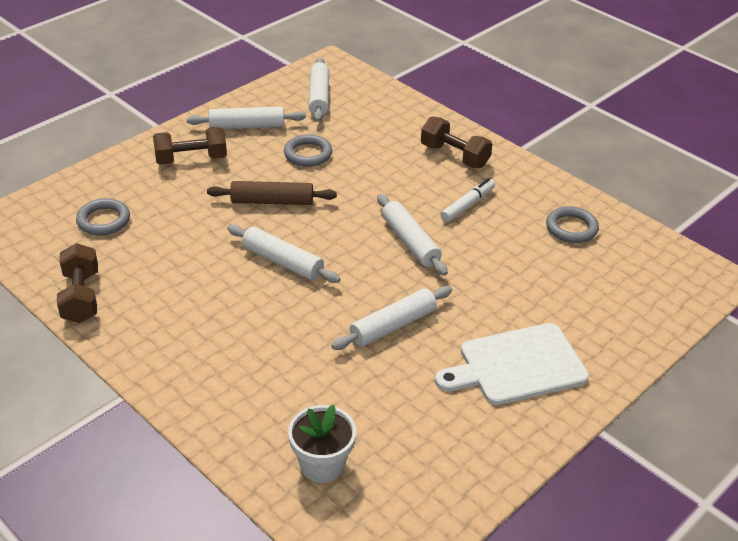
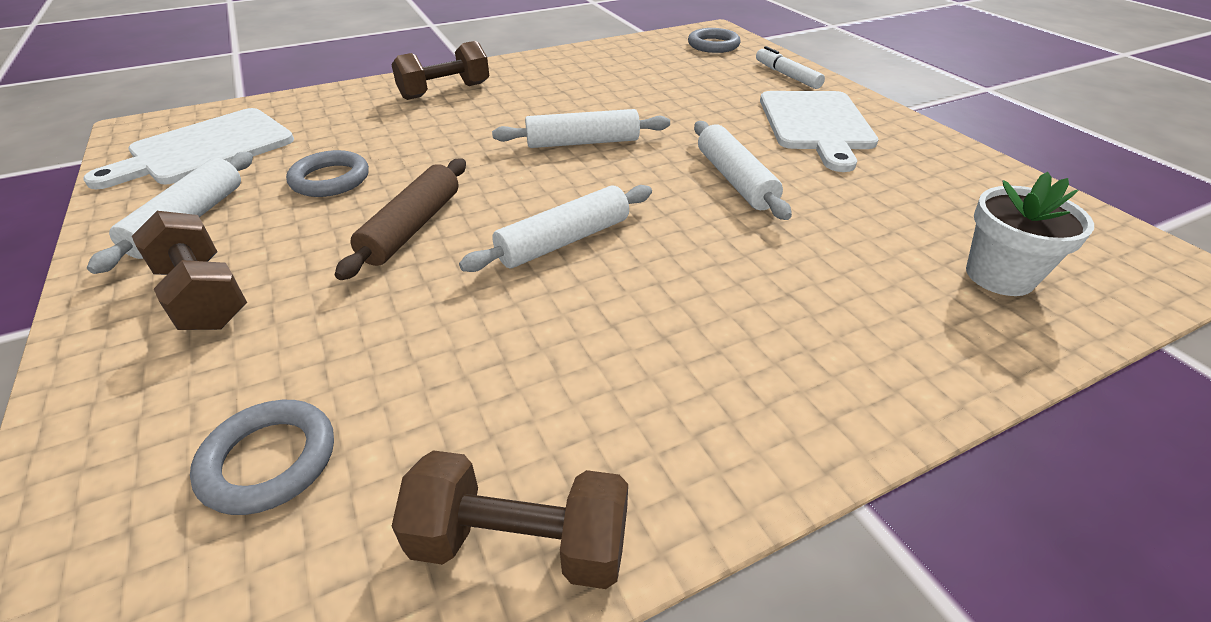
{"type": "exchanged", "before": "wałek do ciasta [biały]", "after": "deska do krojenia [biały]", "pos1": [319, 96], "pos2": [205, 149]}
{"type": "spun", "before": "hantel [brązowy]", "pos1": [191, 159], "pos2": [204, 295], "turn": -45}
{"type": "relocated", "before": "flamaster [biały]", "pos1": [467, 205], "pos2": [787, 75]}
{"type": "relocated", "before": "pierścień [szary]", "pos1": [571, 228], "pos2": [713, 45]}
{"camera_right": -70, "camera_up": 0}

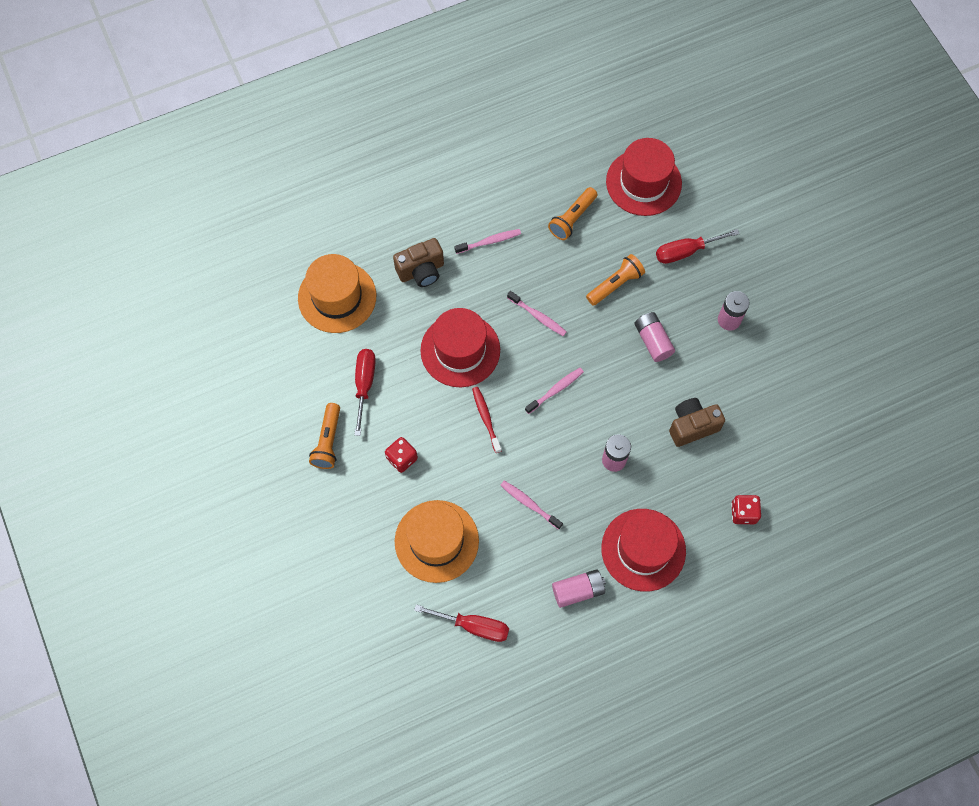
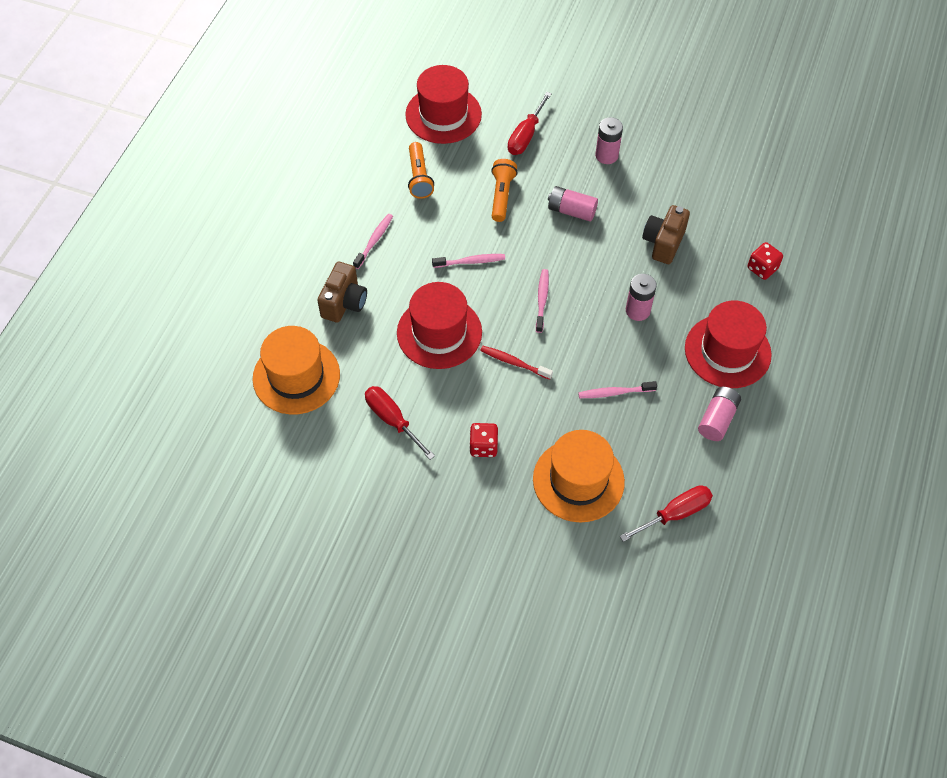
{"type": "missing", "before": "latarka [pomarańczowy]", "pos1": [328, 441]}
{"camera_right": -45, "camera_up": -10}

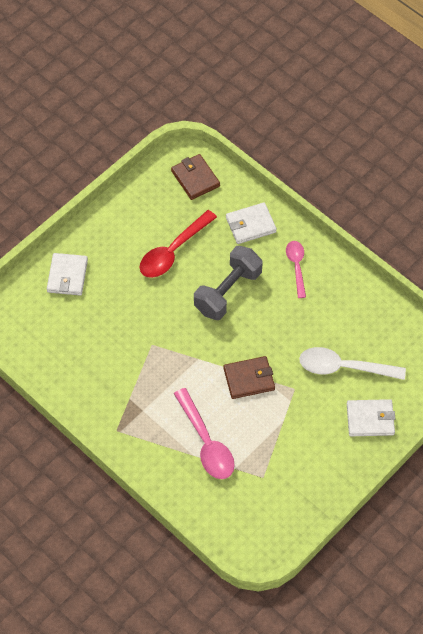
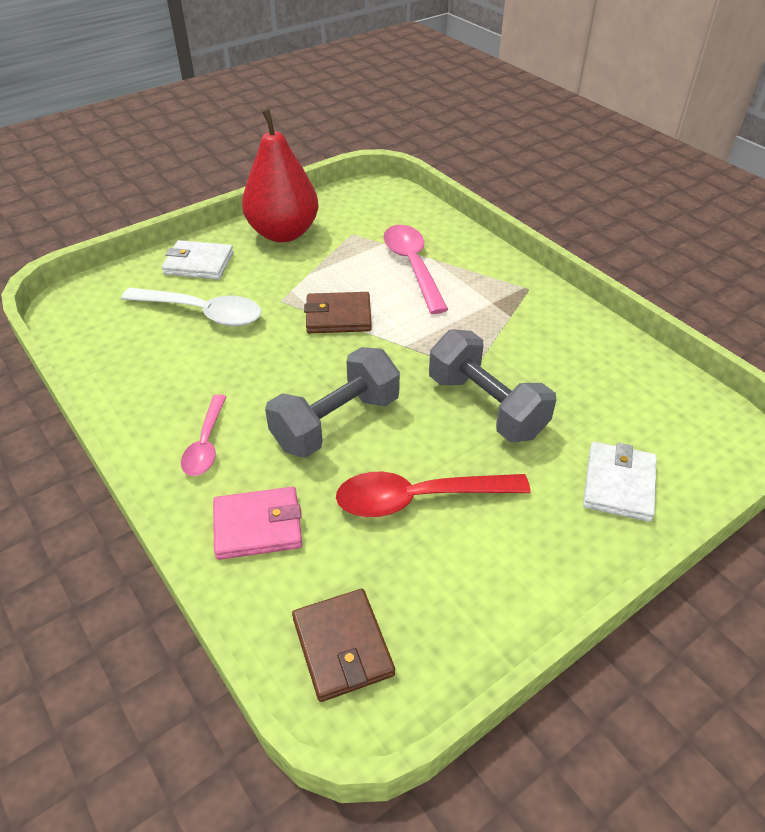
{"type": "colour", "before": "portfel [biały]", "after": "portfel [różowy]", "pos1": [250, 225], "pos2": [258, 526]}
{"type": "spun", "before": "łyżka [czerwony]", "pos1": [173, 251], "pos2": [418, 499], "turn": -150}
{"type": "appeared", "after": "gruszka [czerwony]", "pos2": [283, 233]}
{"type": "appeared", "after": "hantel [szary]", "pos2": [486, 406]}
{"camera_right": -170, "camera_up": -15}

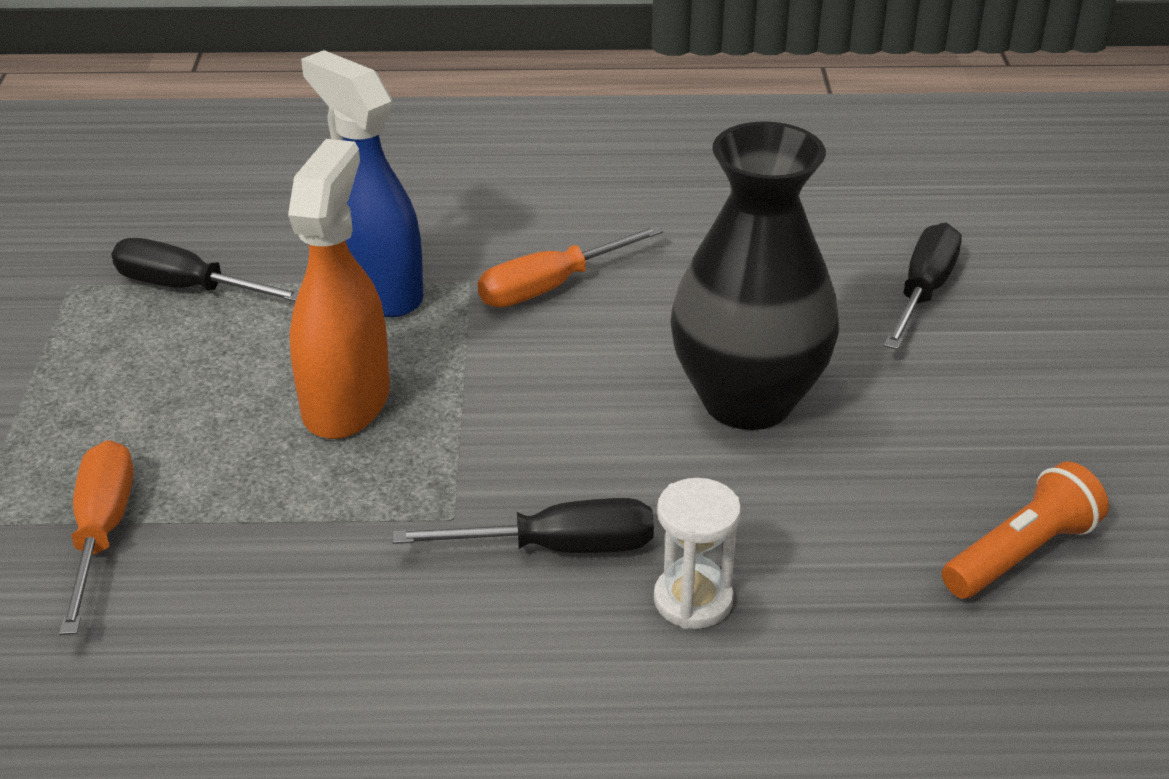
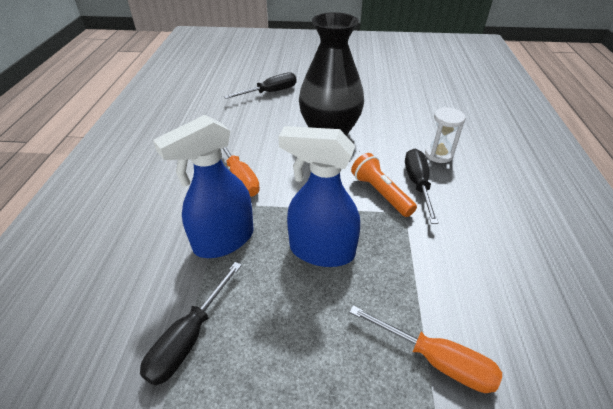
{"type": "colour", "before": "spryskiwacz [pomarańczowy]", "after": "spryskiwacz [niebieski]", "pos1": [346, 402], "pos2": [321, 251]}
{"type": "spun", "before": "śrubokręt [czarny]", "pos1": [923, 291], "pos2": [270, 92], "turn": 120}
{"type": "spun", "before": "śrubokręt [pomarańczowy]", "pos1": [102, 533], "pos2": [436, 360], "turn": -150}
{"type": "relocated", "before": "latarka [pomarańczowy]", "pos1": [1020, 554], "pos2": [380, 193]}
{"camera_right": -85, "camera_up": 5}

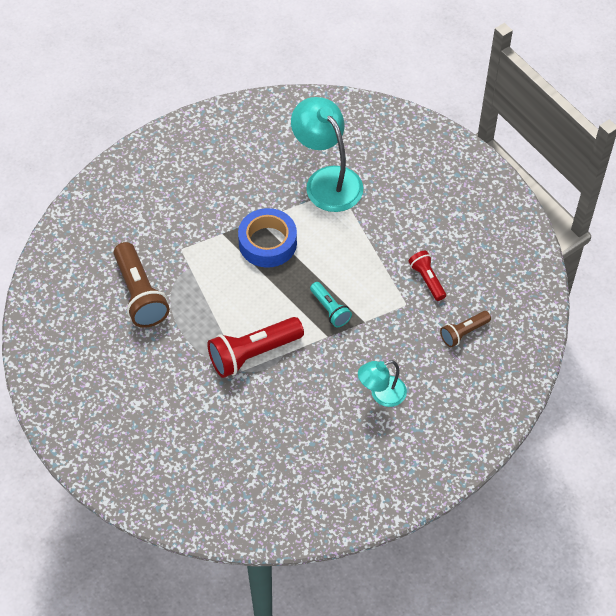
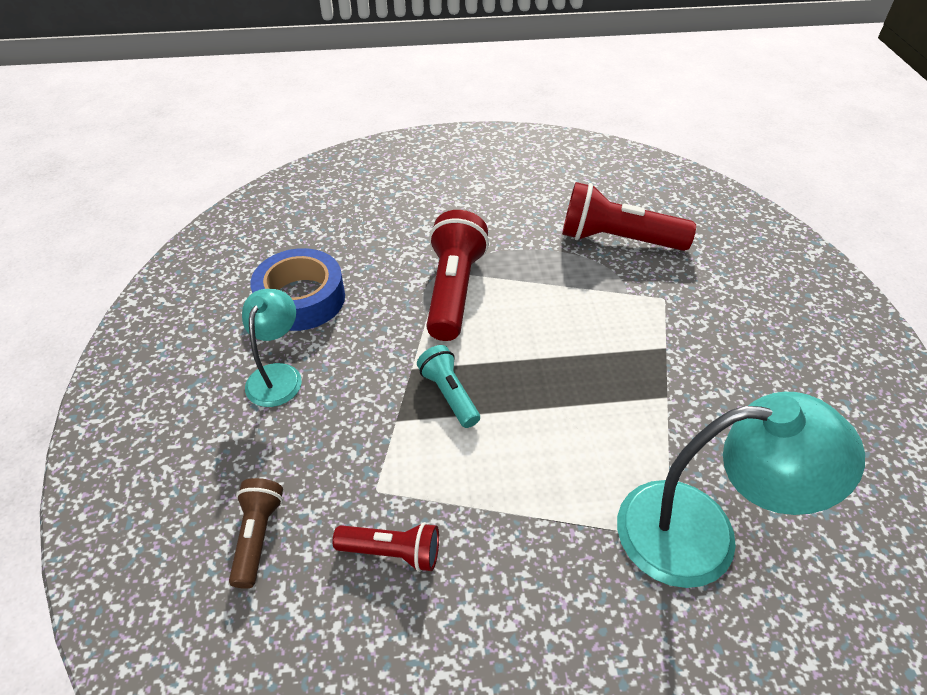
{"type": "relocated", "before": "taśma klejąca [niebieski]", "pos1": [267, 243], "pos2": [301, 299]}
{"type": "colour", "before": "latarka [brązowy]", "after": "latarka [czerwony]", "pos1": [140, 294], "pos2": [617, 239]}
{"type": "spun", "before": "latarka [turkusowy]", "pos1": [330, 309], "pos2": [449, 394], "turn": 60}
{"camera_right": 125, "camera_up": -10}

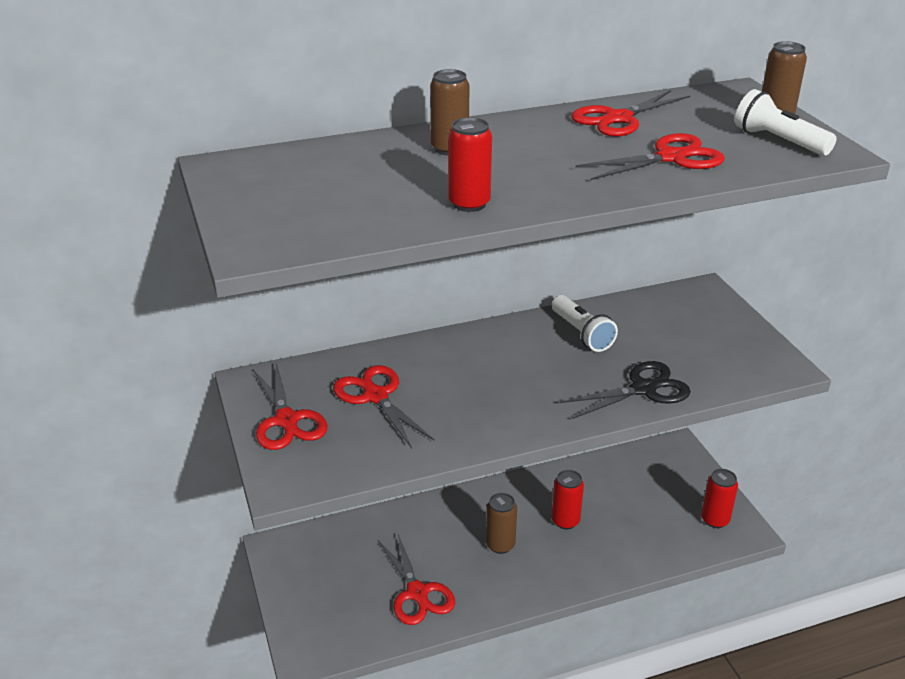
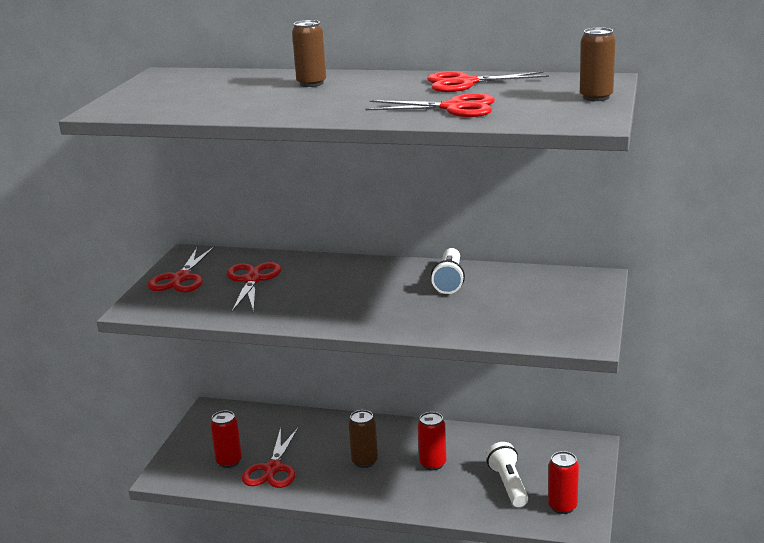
{"type": "relocated", "before": "latarka [biały]", "pos1": [778, 141], "pos2": [508, 484]}
{"type": "relocated", "before": "puszka [czerwony]", "pos1": [469, 204], "pos2": [229, 461]}
{"type": "missing", "before": "nożyczki [czarny]", "pos1": [643, 389]}
{"camera_right": 35, "camera_up": -10}

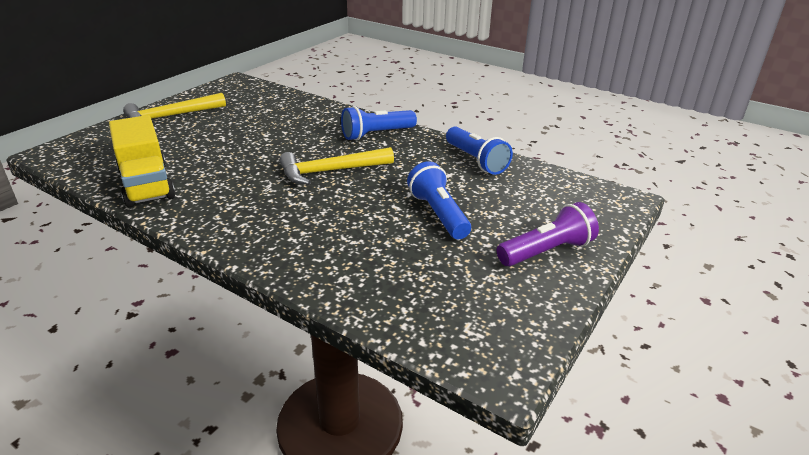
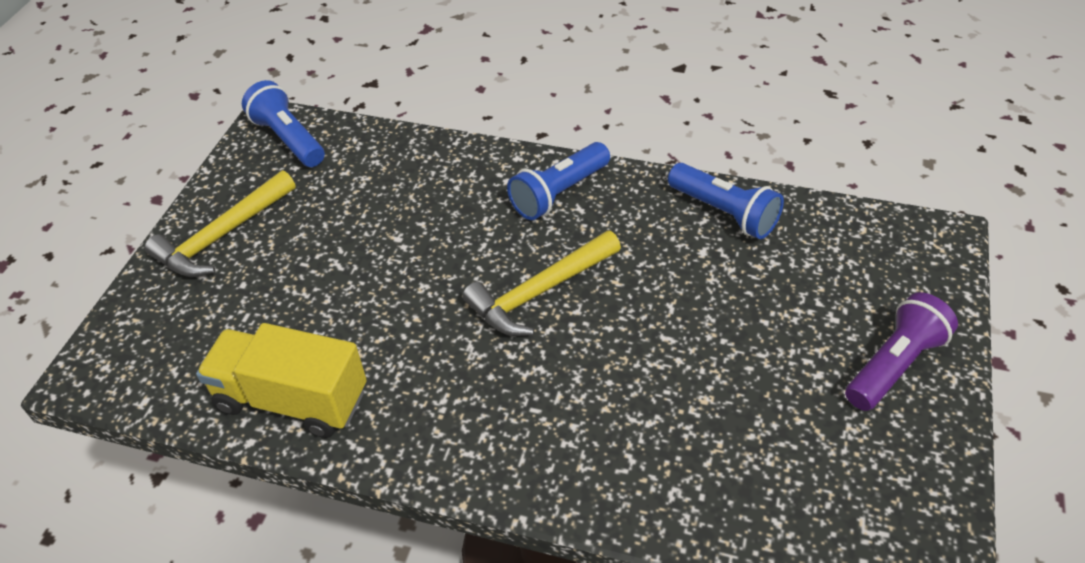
{"type": "spun", "before": "ciężarówka [żółty]", "pos1": [146, 185], "pos2": [292, 399], "turn": 150}
{"type": "relocated", "before": "latarka [niebieski]", "pos1": [438, 214], "pos2": [288, 139]}
{"camera_right": -15, "camera_up": 15}

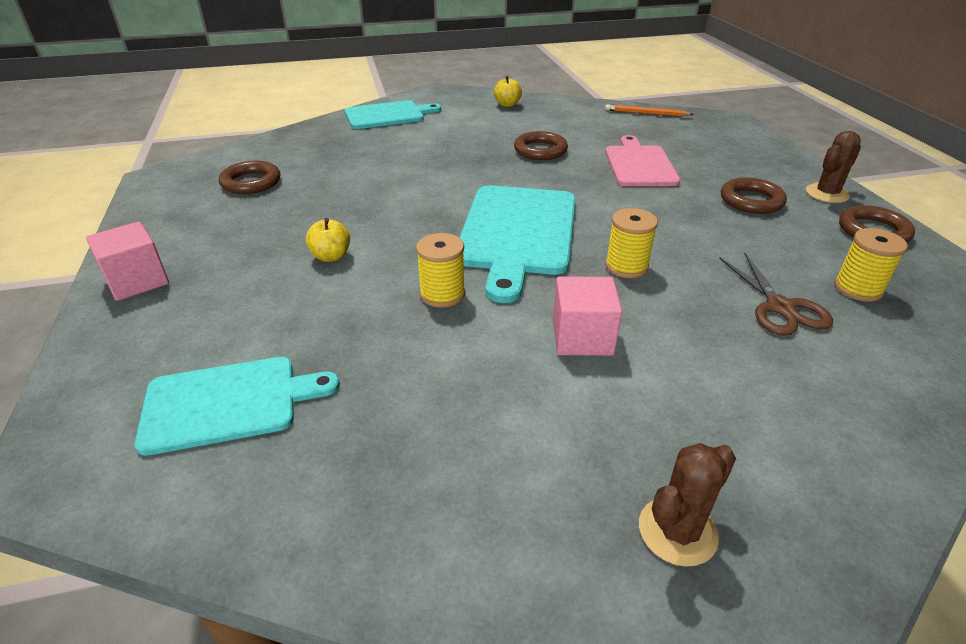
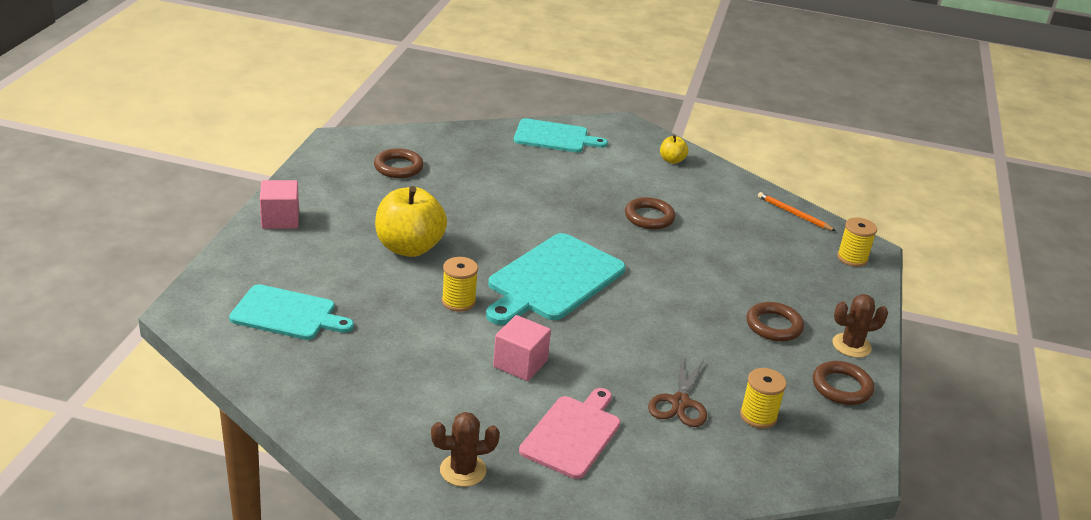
{"type": "relocated", "before": "deska do krojenia [różowy]", "pos1": [639, 164], "pos2": [572, 434]}
{"type": "relocated", "before": "szpulka [żółty]", "pos1": [626, 266], "pos2": [852, 258]}
{"type": "size", "before": "jabłko [żółty]", "pos1": [331, 256], "pos2": [409, 247], "scale": 2.15}
{"camera_right": 25, "camera_up": -5}

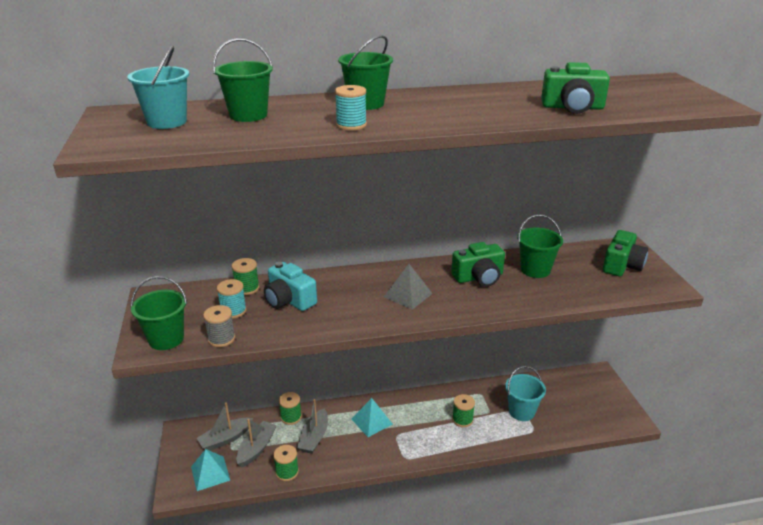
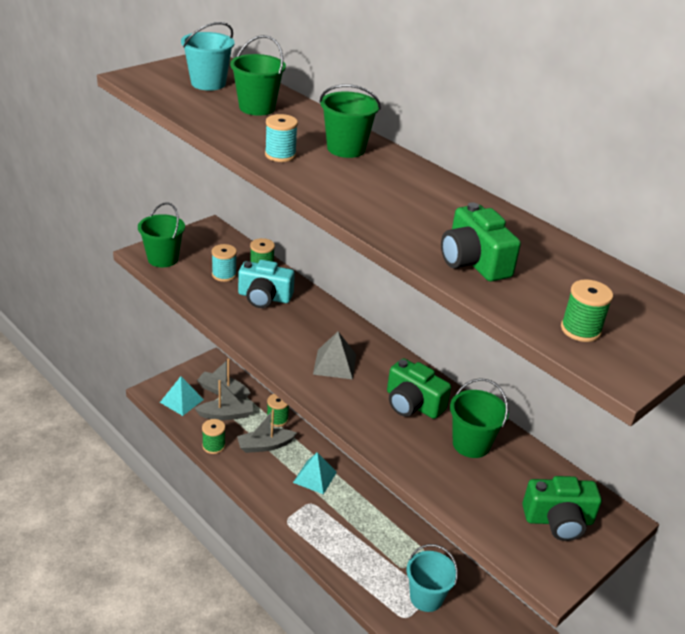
{"type": "spun", "before": "aparat fotograficzny [turkusowy]", "pos1": [289, 300], "pos2": [264, 297], "turn": -90}
{"type": "missing", "before": "szpulka [szary]", "pos1": [221, 339]}
{"type": "relocated", "before": "szpulka [zielony]", "pos1": [462, 419], "pos2": [580, 330]}
{"camera_right": 55, "camera_up": 5}

